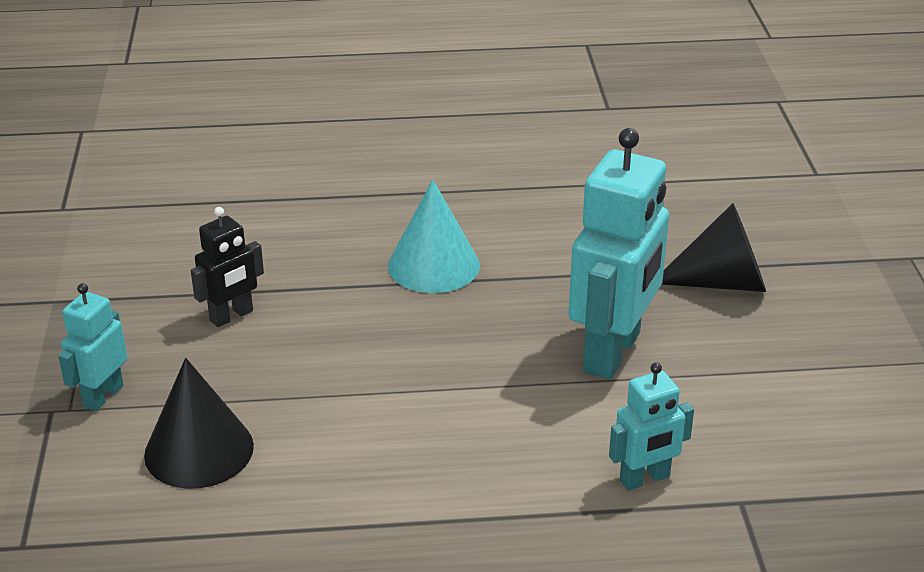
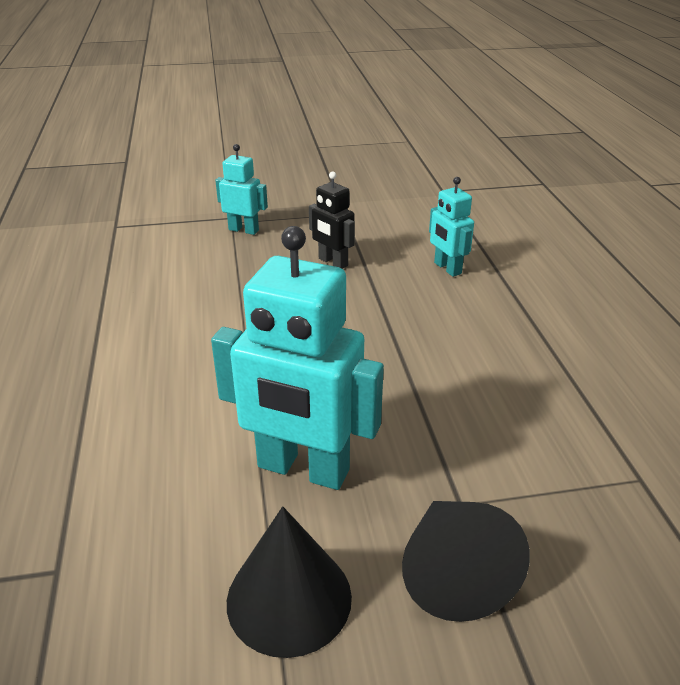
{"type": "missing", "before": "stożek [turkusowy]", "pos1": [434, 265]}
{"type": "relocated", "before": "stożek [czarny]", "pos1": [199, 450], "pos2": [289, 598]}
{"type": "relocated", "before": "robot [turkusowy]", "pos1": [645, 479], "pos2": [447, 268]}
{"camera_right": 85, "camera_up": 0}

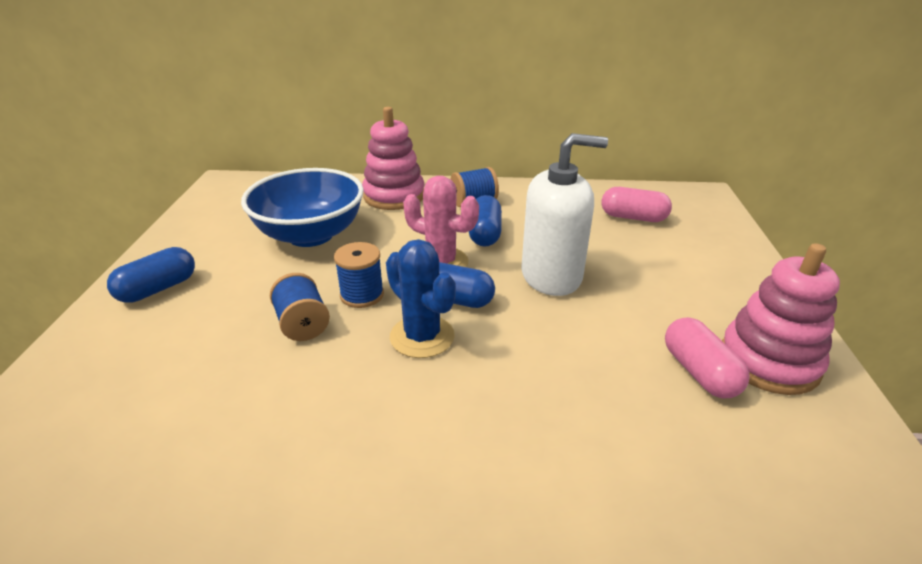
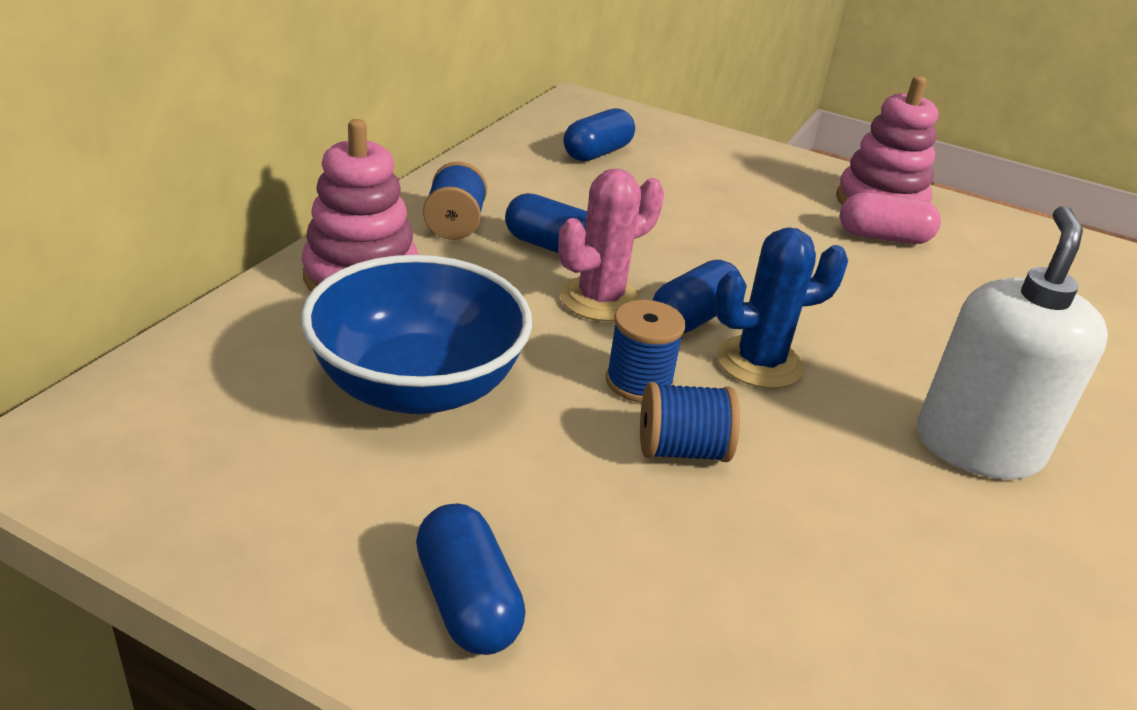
{"type": "relocated", "before": "dozownik mydła [biały]", "pos1": [551, 276], "pos2": [977, 447]}
{"type": "colour", "before": "kapsułka [różowy]", "after": "kapsułka [niebieski]", "pos1": [633, 217], "pos2": [597, 153]}
{"camera_right": -70, "camera_up": 0}

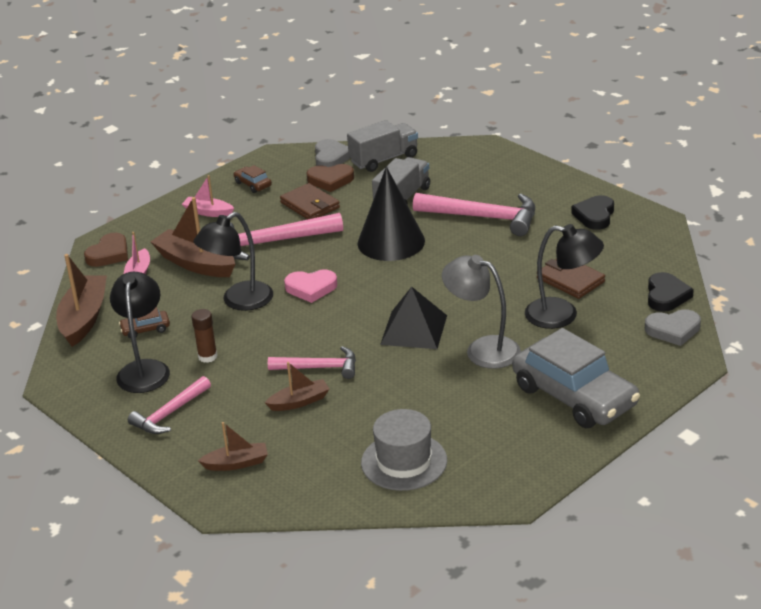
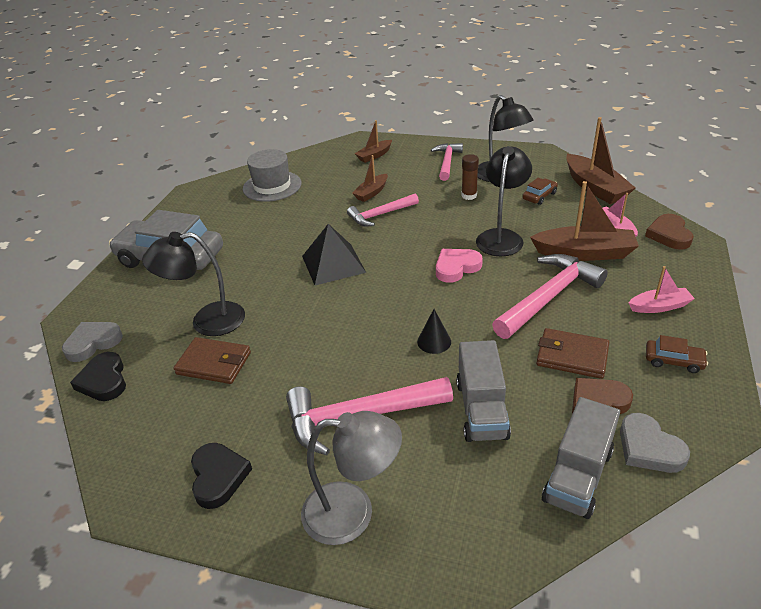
{"type": "size", "before": "stożek [czarny]", "pos1": [391, 242], "pos2": [434, 341], "scale": 0.43}
{"type": "relocated", "before": "lampka [szary]", "pos1": [482, 349], "pos2": [353, 513]}
{"camera_right": 150, "camera_up": 5}

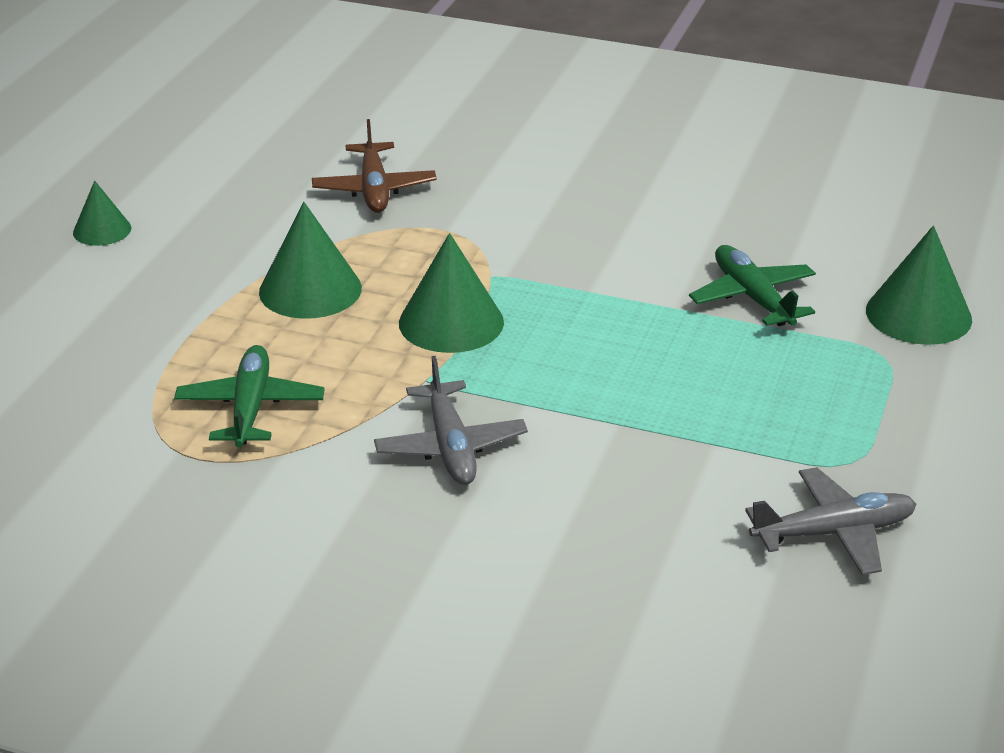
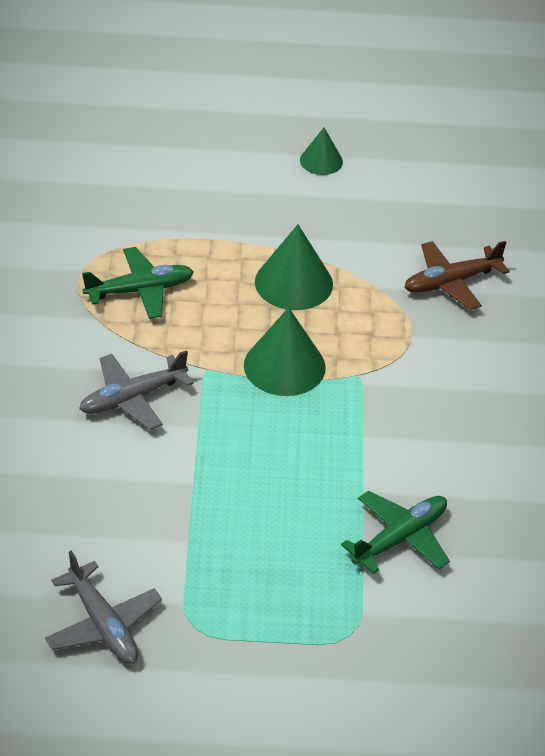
{"type": "missing", "before": "stożek [zielony]", "pos1": [918, 314]}
{"camera_right": 70, "camera_up": 10}

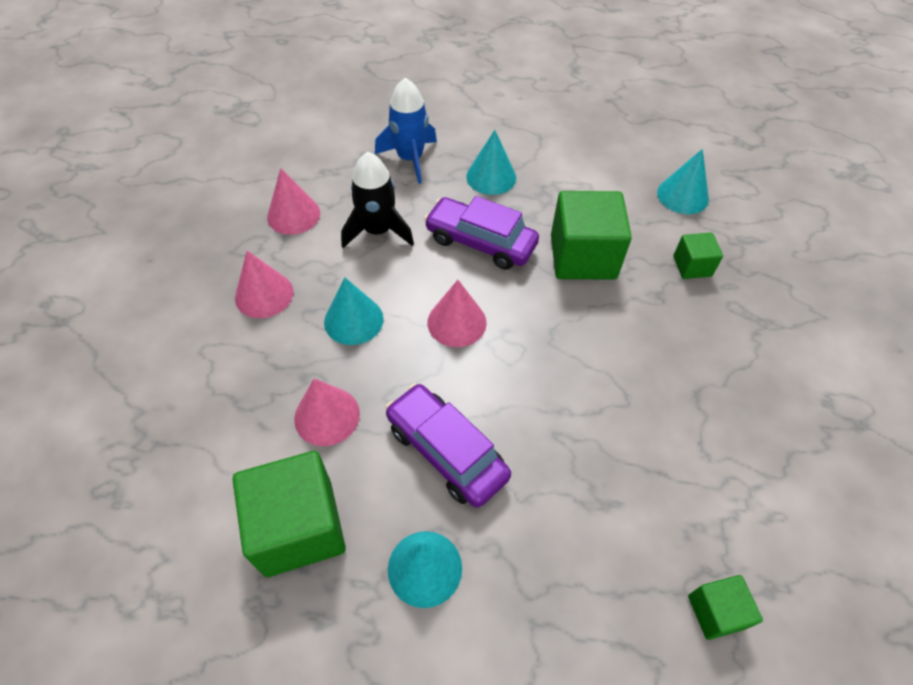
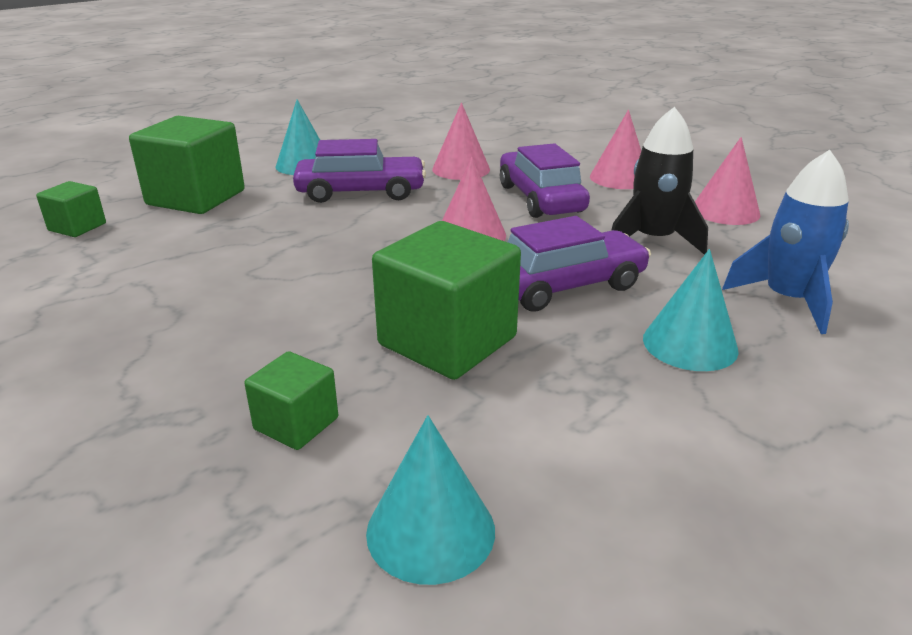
{"type": "exchanged", "before": "stożek [turkusowy]", "after": "samochód [fioletowy]", "pos1": [353, 320], "pos2": [540, 199]}
{"type": "relocated", "before": "sześcian [zielony]", "pos1": [299, 527], "pos2": [196, 198]}
{"camera_right": 130, "camera_up": -25}

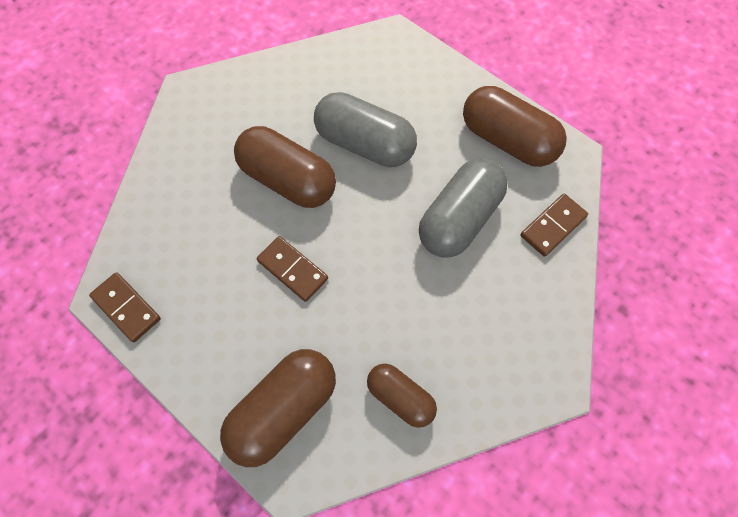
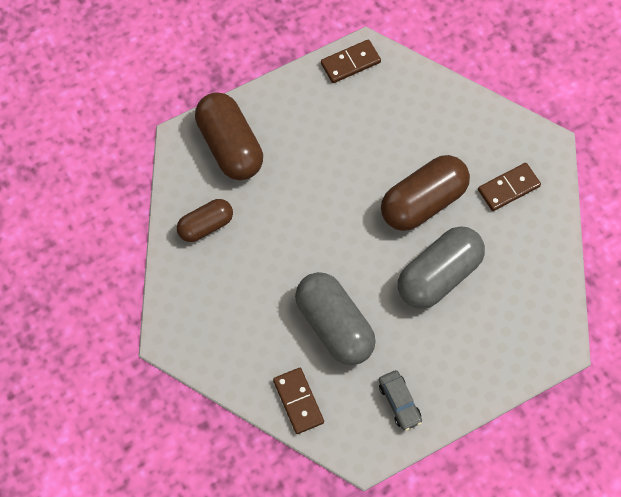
{"type": "exchanged", "before": "kapsułka [brązowy]", "after": "samochód [szary]", "pos1": [507, 140], "pos2": [399, 402]}
{"type": "relocated", "before": "kostka domina [brązowy]", "pos1": [292, 269], "pos2": [508, 188]}
{"camera_right": 110, "camera_up": 0}

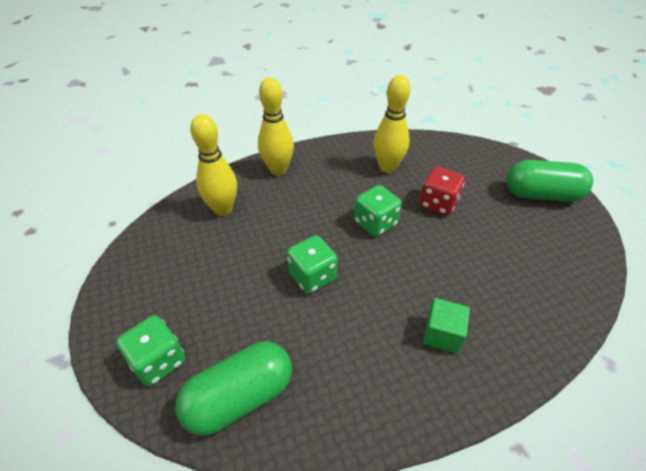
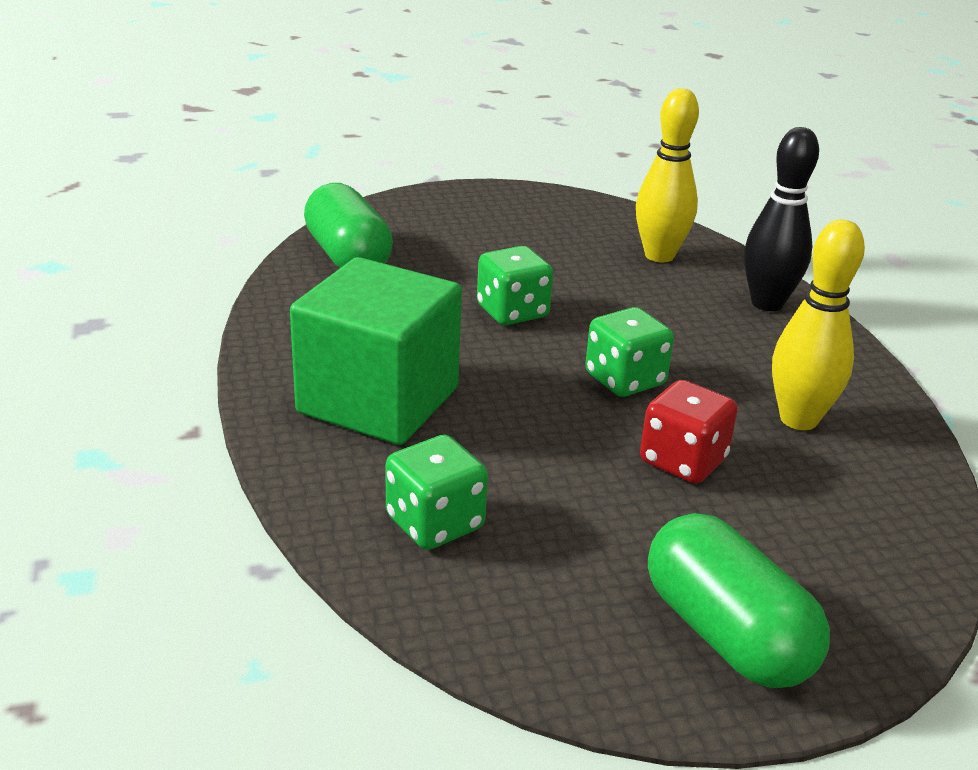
{"type": "colour", "before": "kręgiel [żółty]", "after": "kręgiel [czarny]", "pos1": [278, 170], "pos2": [767, 303]}
{"type": "spun", "before": "kapsułka [zielony]", "pos1": [541, 195], "pos2": [726, 634], "turn": -45}
{"type": "size", "before": "sześcian [zielony]", "pos1": [442, 334], "pos2": [378, 400], "scale": 2.22}
{"type": "relocated", "before": "kostka do gry [zielony]", "pos1": [158, 361], "pos2": [435, 523]}
{"camera_right": 95, "camera_up": -15}

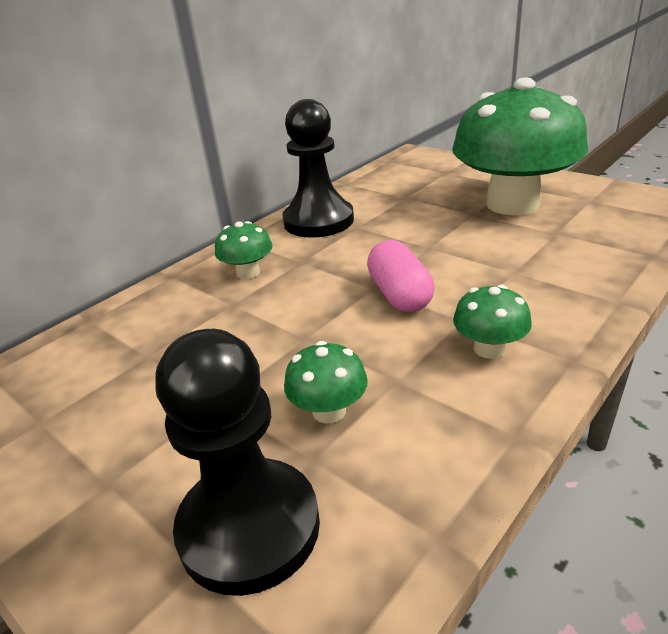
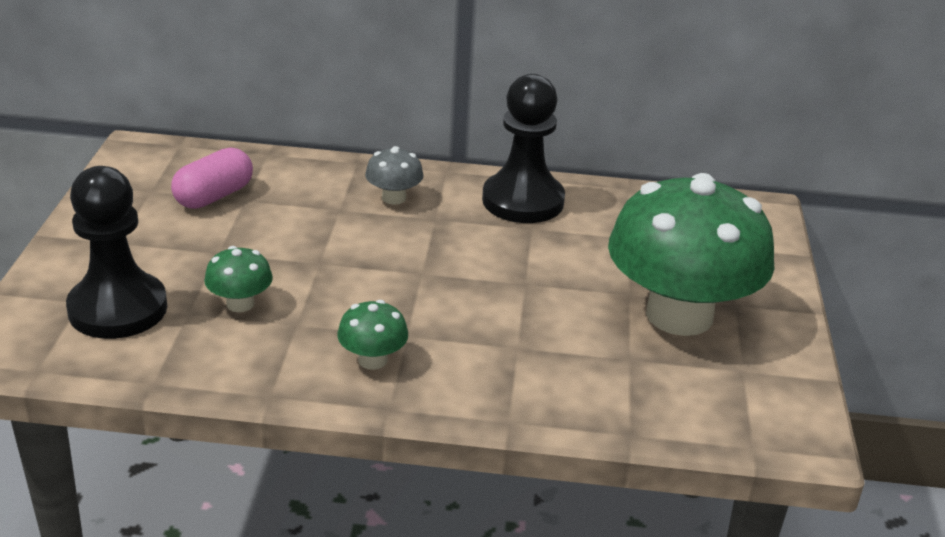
{"type": "colour", "before": "grzyb [zielony]", "after": "grzyb [szary]", "pos1": [248, 272], "pos2": [394, 198]}
{"type": "relocated", "before": "kapsułka [różowy]", "pos1": [399, 295], "pos2": [214, 196]}
{"camera_right": 50, "camera_up": 0}

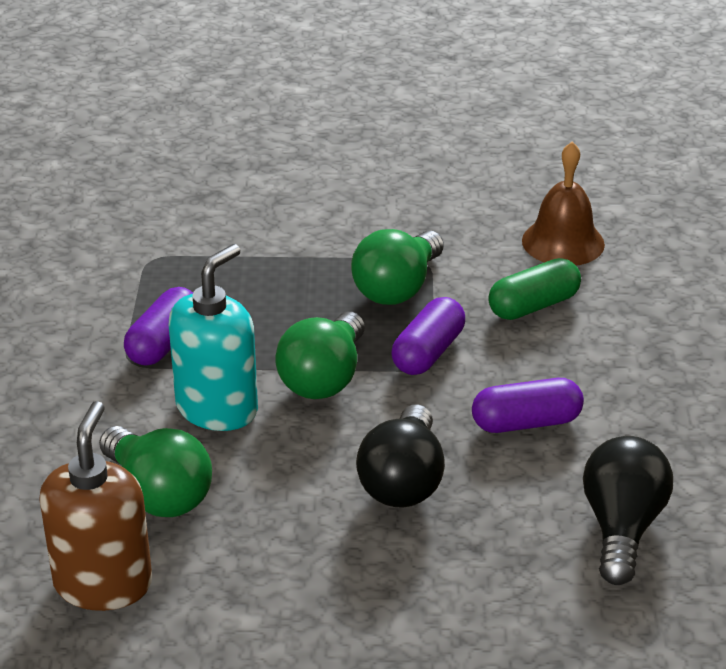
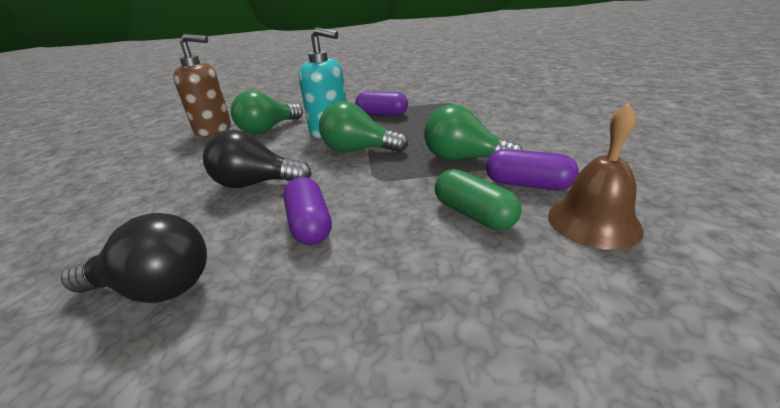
{"type": "relocated", "before": "kapsułka [fioletowy]", "pos1": [428, 352], "pos2": [527, 184]}
{"camera_right": 85, "camera_up": -5}

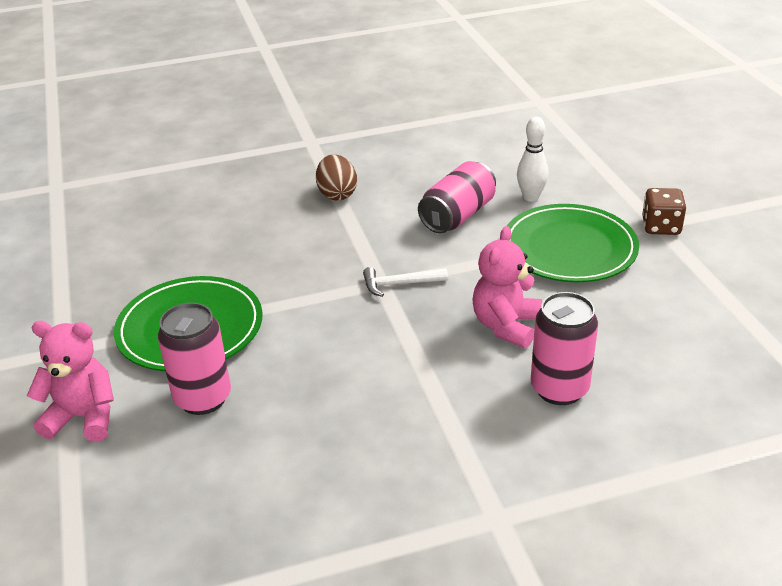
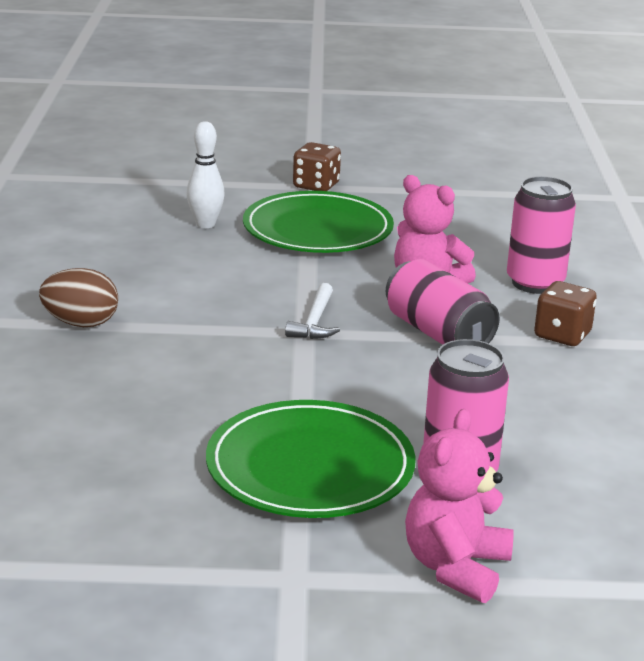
{"type": "relocated", "before": "puszka [różowy]", "pos1": [457, 216], "pos2": [438, 333]}
{"type": "appeared", "after": "kostka do gry [brązowy]", "pos2": [562, 335]}
{"camera_right": -75, "camera_up": -10}

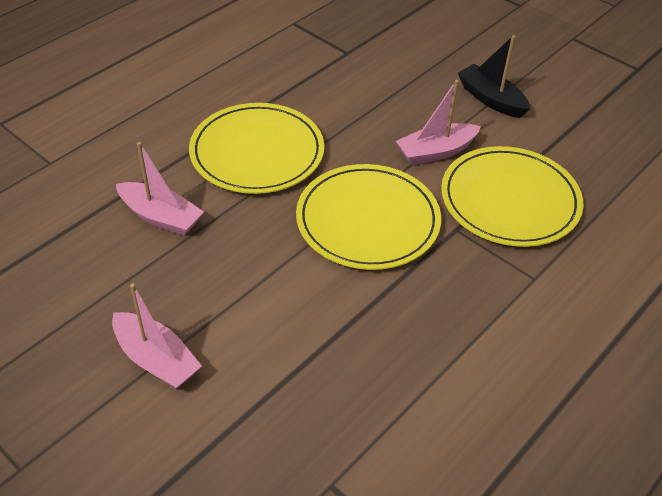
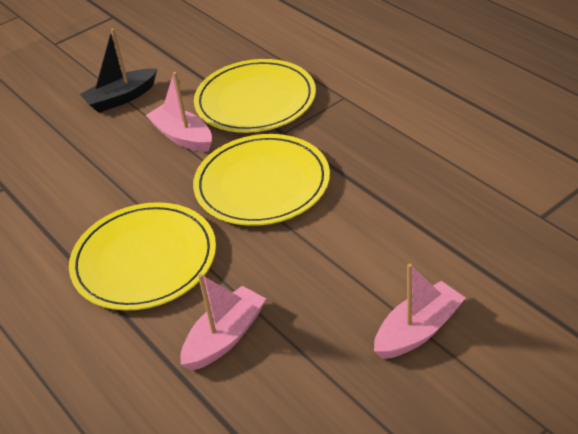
{"type": "spun", "before": "łódka [różowy]", "pos1": [436, 152], "pos2": [182, 137], "turn": 150}
{"camera_right": -75, "camera_up": -5}

